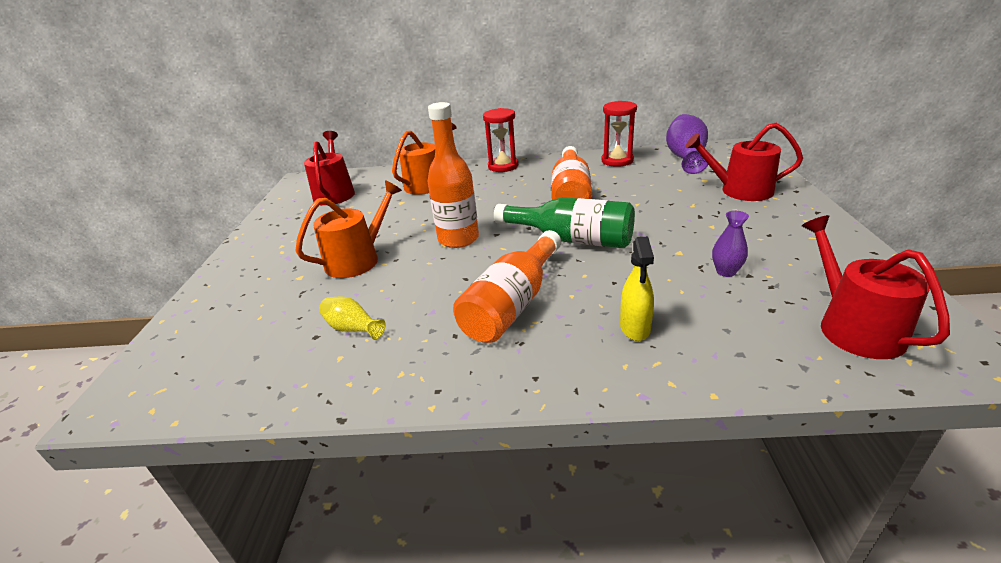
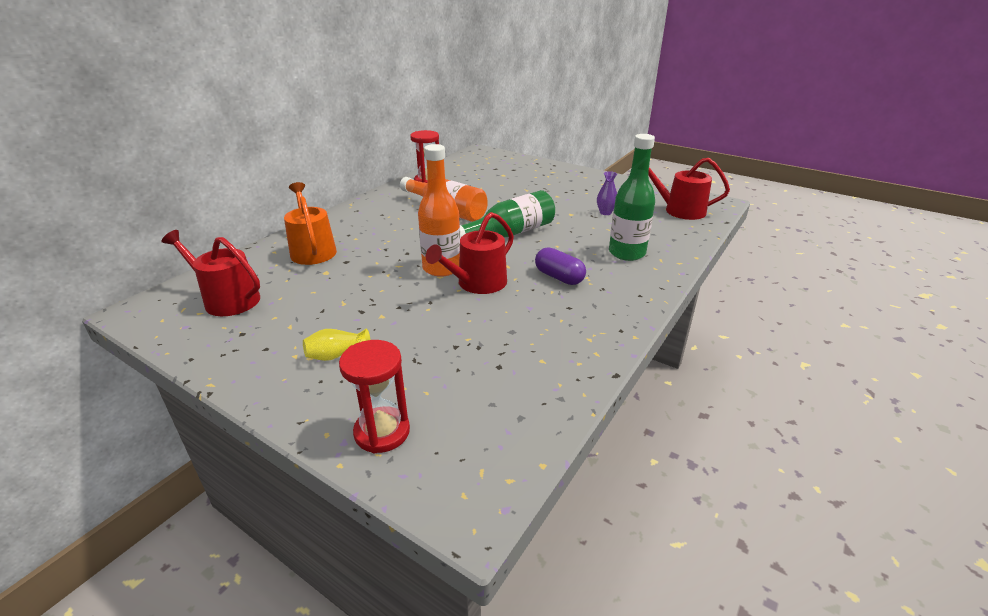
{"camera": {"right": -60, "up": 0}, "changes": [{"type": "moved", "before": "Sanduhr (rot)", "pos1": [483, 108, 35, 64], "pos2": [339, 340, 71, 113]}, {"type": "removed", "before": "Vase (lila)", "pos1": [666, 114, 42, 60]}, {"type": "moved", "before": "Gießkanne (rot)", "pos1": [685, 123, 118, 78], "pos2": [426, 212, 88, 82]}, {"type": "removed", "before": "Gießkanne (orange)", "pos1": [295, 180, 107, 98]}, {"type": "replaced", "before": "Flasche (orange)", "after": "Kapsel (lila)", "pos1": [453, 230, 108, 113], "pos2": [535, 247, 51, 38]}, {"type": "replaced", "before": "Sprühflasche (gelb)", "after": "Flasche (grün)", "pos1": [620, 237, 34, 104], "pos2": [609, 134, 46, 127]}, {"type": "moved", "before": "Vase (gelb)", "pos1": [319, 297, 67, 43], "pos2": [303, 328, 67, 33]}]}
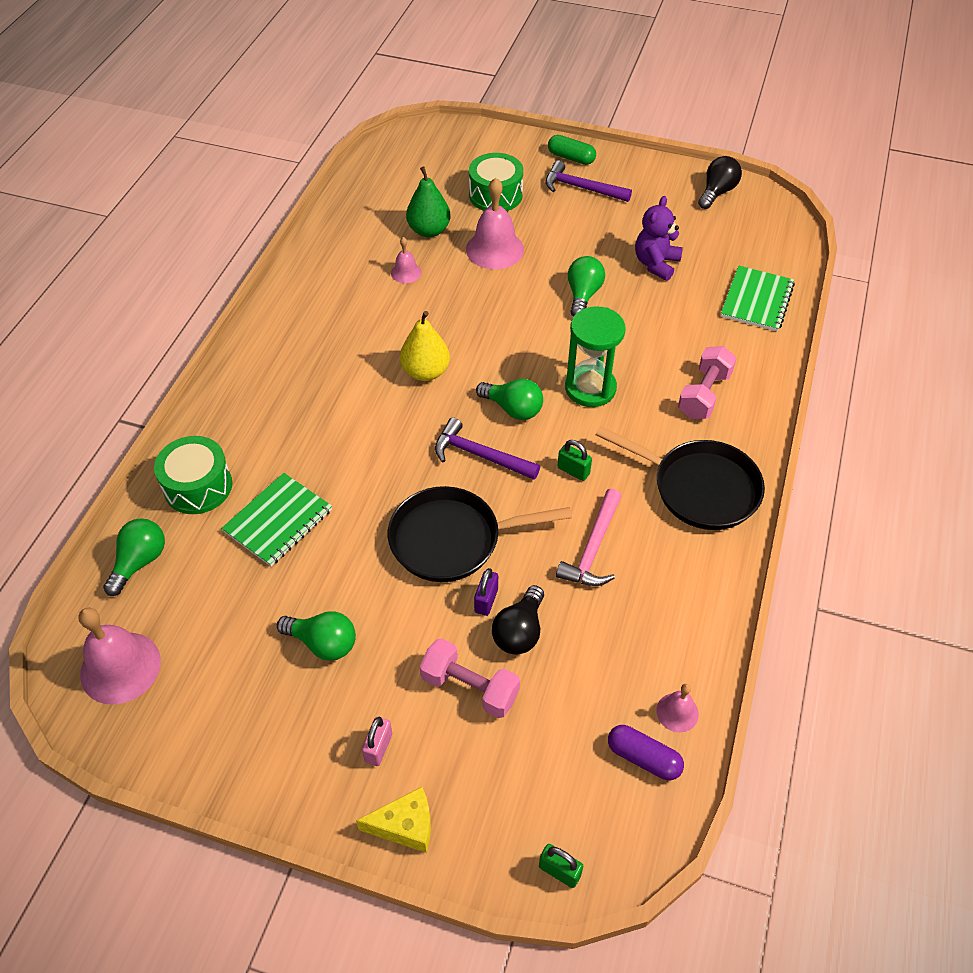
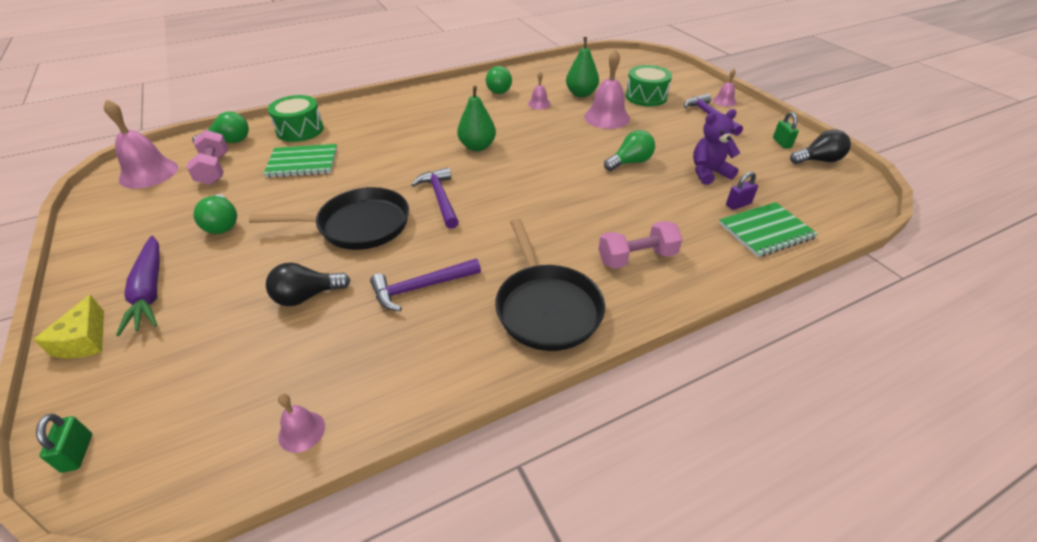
{"camera": {"right": 45, "up": -10}, "changes": [{"type": "replaced", "before": "Kapsel (grün)", "after": "Glocke (rosa)", "pos1": [548, 135, 48, 30], "pos2": [713, 69, 23, 38]}, {"type": "removed", "before": "Sanduhr (grün)", "pos1": [565, 306, 61, 101]}, {"type": "recoloured", "before": "Birne (gelb)", "after": "Birne (grün)", "pos1": [400, 311, 50, 70], "pos2": [457, 86, 39, 65]}, {"type": "moved", "before": "Glühbirne (grün)", "pos1": [476, 379, 67, 41], "pos2": [486, 66, 26, 28]}, {"type": "moved", "before": "Vorhängeschloss (grün)", "pos1": [557, 440, 35, 41], "pos2": [773, 112, 26, 37]}, {"type": "turned", "before": "Pfanne (schwarz)", "pos1": [388, 486, 184, 96], "pos2": [249, 187, 160, 63], "turn": 135}, {"type": "recoloured", "before": "Hammer (rosa)", "after": "Hammer (lila)", "pos1": [556, 489, 66, 97], "pos2": [370, 259, 111, 52]}, {"type": "moved", "before": "Vorhängeschloss (lila)", "pos1": [474, 568, 24, 48], "pos2": [726, 172, 32, 38]}, {"type": "moved", "before": "Hantel (rosa)", "pos1": [419, 638, 101, 80], "pos2": [187, 130, 41, 55]}, {"type": "replaced", "before": "Vorhängeschloss (rosa)", "after": "Karotte (lila)", "pos1": [362, 717, 30, 49], "pos2": [116, 236, 44, 100]}, {"type": "removed", "before": "Kapsel (lila)", "pos1": [608, 725, 76, 55]}, {"type": "turned", "before": "Käse (gelb)", "pos1": [356, 787, 75, 66], "pos2": [33, 295, 71, 64], "turn": 45}]}
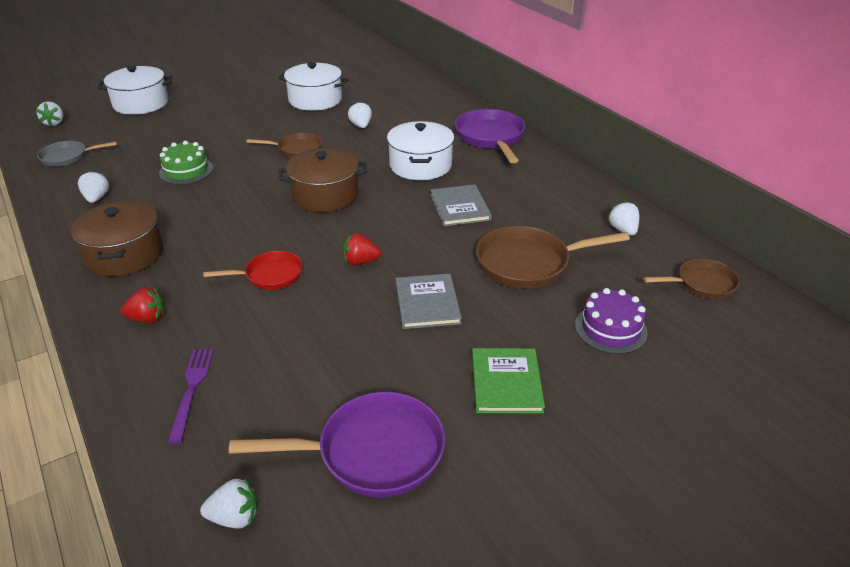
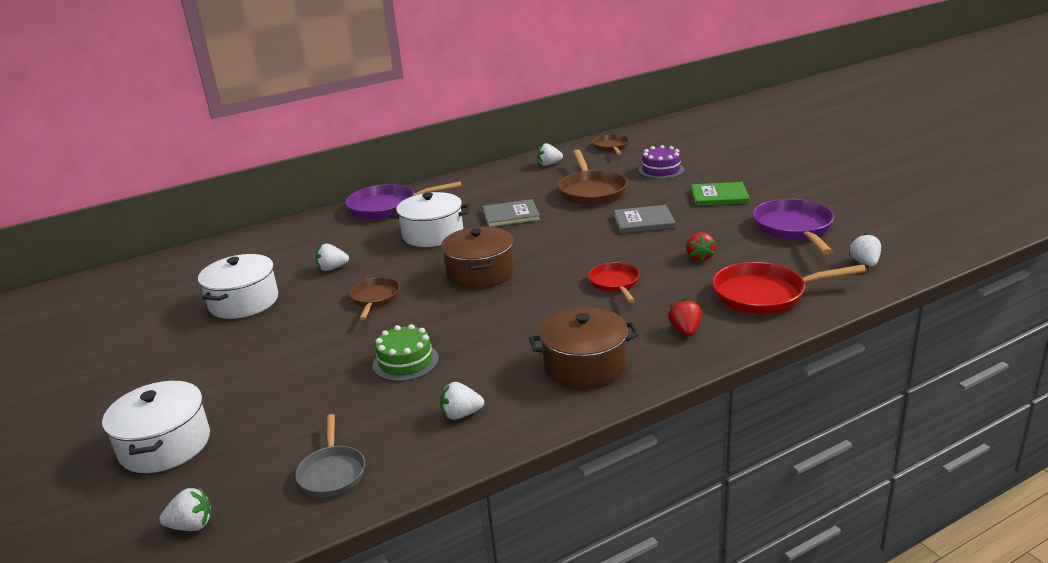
{"camera": {"right": -85, "up": -10}, "changes": [{"type": "moved", "before": "Erdbeere (rot)", "pos1": [343, 233, 38, 32], "pos2": [686, 232, 30, 30]}, {"type": "replaced", "before": "Gabel (lila)", "after": "Pfanne (rot)", "pos1": [168, 349, 46, 95], "pos2": [712, 262, 155, 53]}]}
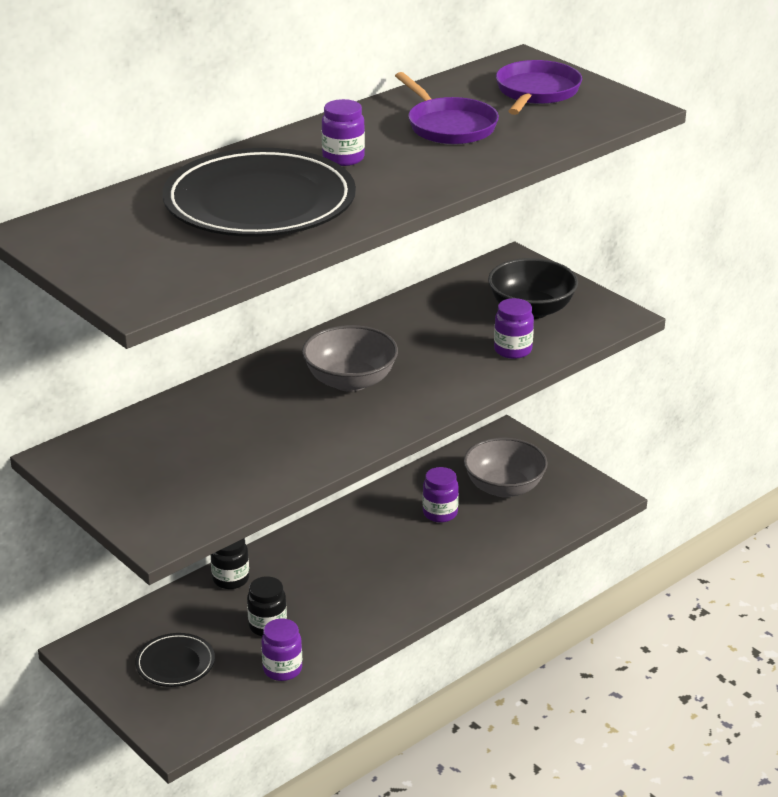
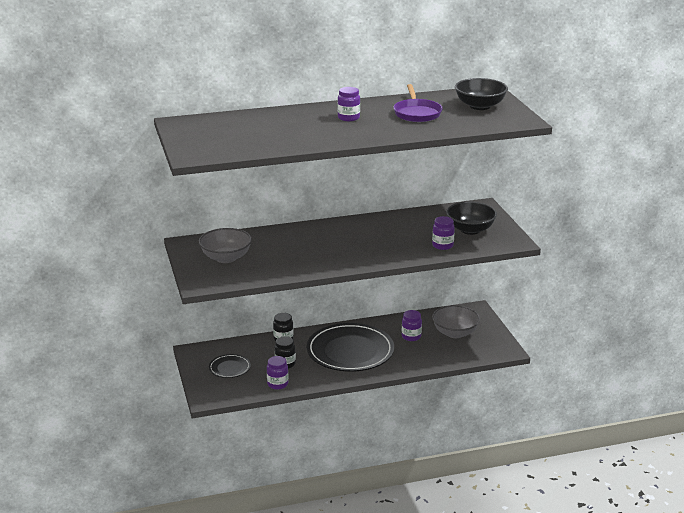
{"camera": {"right": 25, "up": -5}, "changes": [{"type": "replaced", "before": "Pfanne (lila)", "after": "Schüssel (schwarz)", "pos1": [496, 60, 86, 55], "pos2": [455, 78, 53, 32]}, {"type": "moved", "before": "Teller (schwarz)", "pos1": [162, 148, 194, 89], "pos2": [306, 323, 88, 49]}, {"type": "moved", "before": "Schüssel (grau)", "pos1": [302, 325, 96, 67], "pos2": [199, 228, 53, 35]}]}
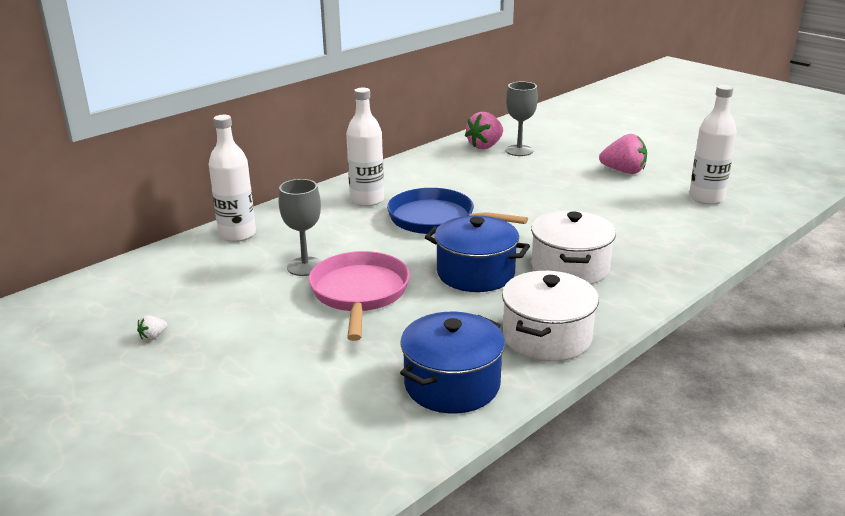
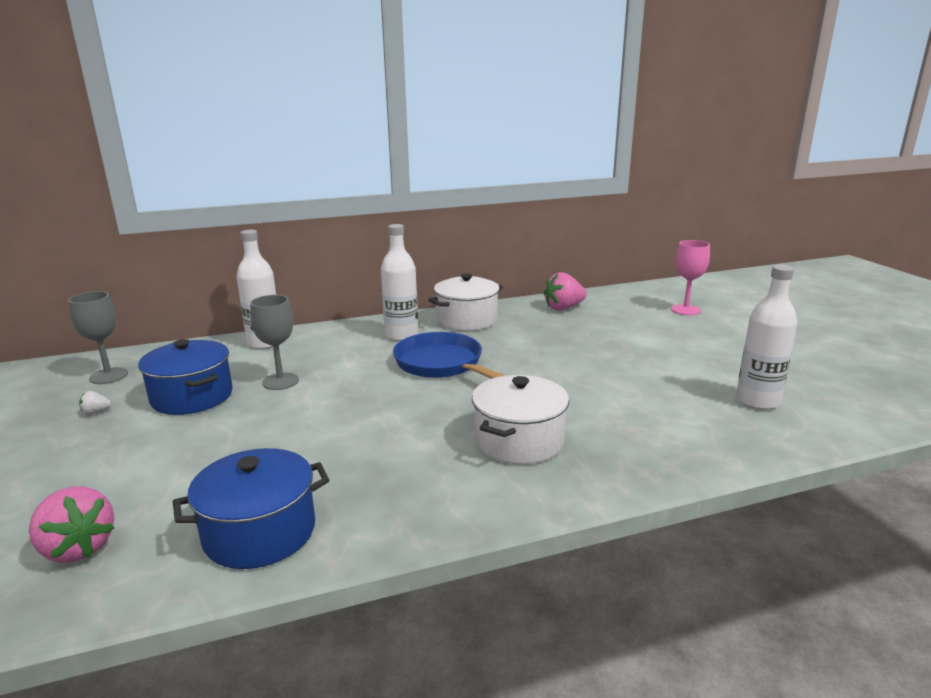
{"camera": {"right": 25, "up": -5}, "changes": [{"type": "moved", "before": "Kelch (grau)", "pos1": [505, 82, 33, 74], "pos2": [68, 291, 60, 93]}, {"type": "moved", "before": "Erdbeere (rosa)", "pos1": [599, 134, 48, 40], "pos2": [29, 486, 85, 77]}, {"type": "moved", "before": "Kochtopf (blau)", "pos1": [425, 216, 105, 76], "pos2": [138, 339, 95, 76]}, {"type": "removed", "before": "Pfanne (rosa)", "pos1": [309, 251, 101, 90]}, {"type": "moved", "before": "Kochtopf (weiß)", "pos1": [502, 271, 97, 91], "pos2": [428, 274, 75, 57]}, {"type": "added", "after": "Kelch (rosa)", "pos2": [671, 240, 39, 75]}]}
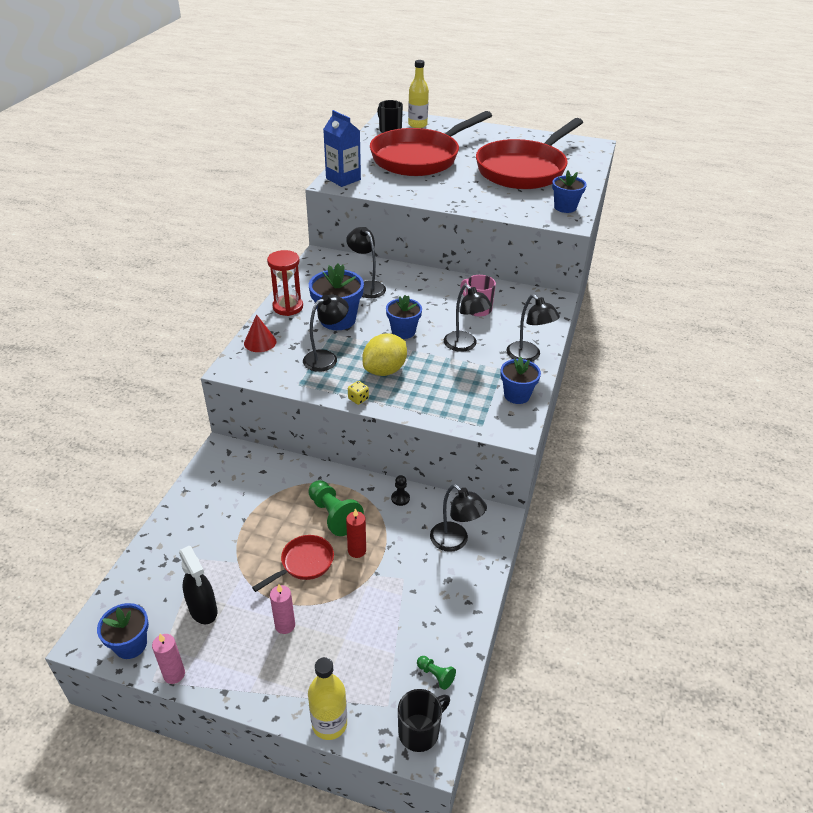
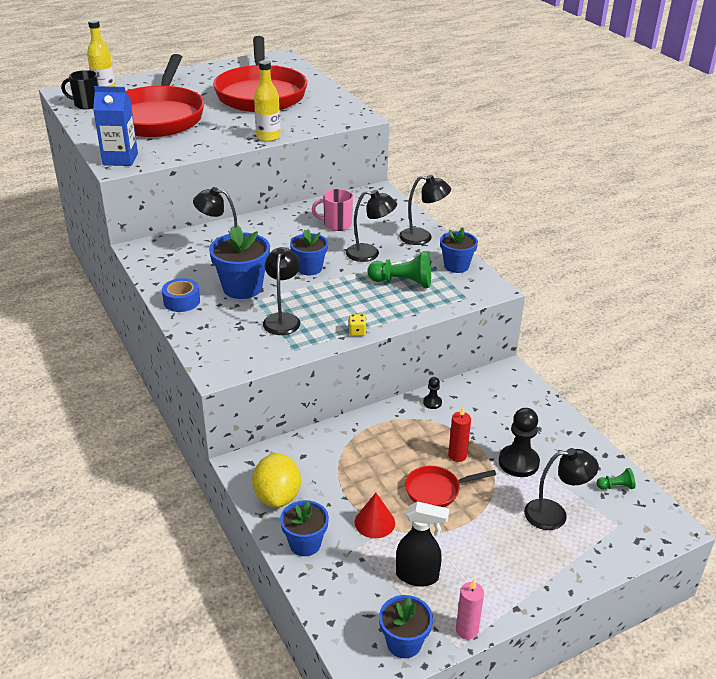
{"camera": {"right": -45, "up": -5}, "changes": [{"type": "moved", "before": "Blumentopf (blau)", "pos1": [552, 171, 35, 42], "pos2": [280, 500, 49, 56]}, {"type": "replaced", "before": "Sanduhr (rot)", "after": "Klebeband (blau)", "pos1": [267, 250, 36, 66], "pos2": [162, 278, 38, 34]}, {"type": "moved", "before": "Kegel (rot)", "pos1": [244, 314, 33, 38], "pos2": [354, 493, 41, 45]}, {"type": "moved", "before": "Zitrone (gelb)", "pos1": [362, 334, 45, 42], "pos2": [252, 453, 49, 55]}, {"type": "moved", "before": "Bauer (grün)", "pos1": [308, 480, 56, 56], "pos2": [367, 251, 64, 37]}, {"type": "moved", "before": "Lampe (schwarz)", "pos1": [430, 484, 57, 68], "pos2": [524, 448, 75, 82]}, {"type": "turned", "before": "Pfanne (rot)", "pos1": [252, 535, 82, 57], "pos2": [405, 466, 91, 41], "turn": -105}, {"type": "removed", "before": "Kerze (rosa)", "pos1": [270, 584, 25, 50]}, {"type": "moved", "before": "Flasche (gelb)", "pos1": [308, 657, 39, 83], "pos2": [254, 60, 26, 82]}, {"type": "removed", "before": "Tasse (schwarz)", "pos1": [398, 689, 52, 63]}, {"type": "added", "after": "Bauer (schwarz)", "pos2": [498, 408, 42, 69]}]}
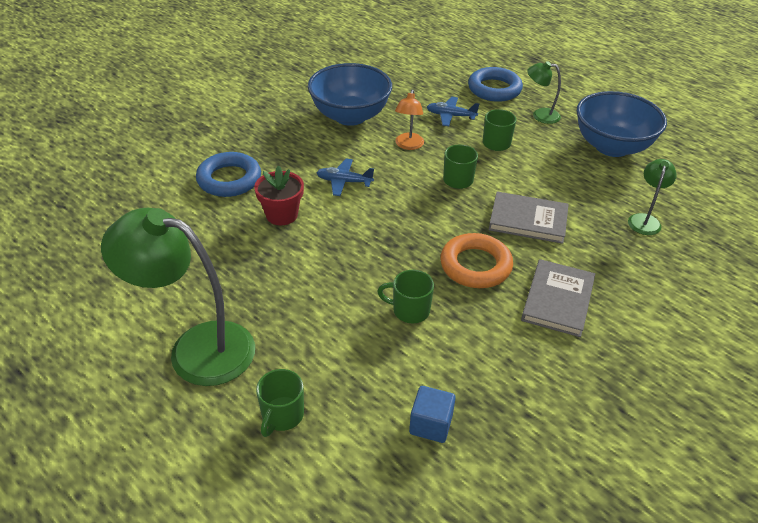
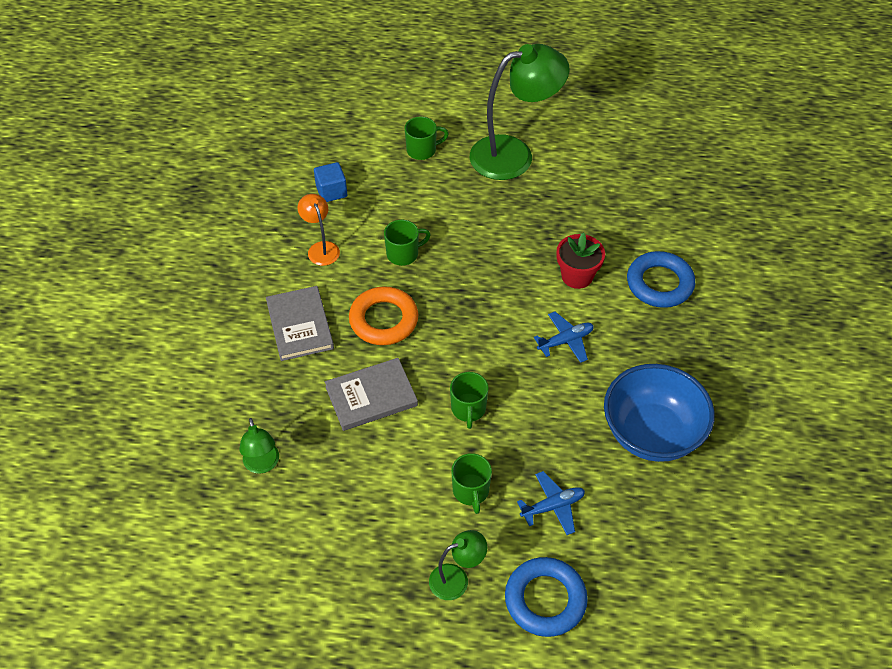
{"camera": {"right": 145, "up": 10}, "changes": [{"type": "moved", "before": "Lampe (orange)", "pos1": [395, 90, 29, 60], "pos2": [298, 194, 42, 72]}, {"type": "removed", "before": "Schüssel (blau)", "pos1": [577, 91, 90, 66]}, {"type": "turned", "before": "Tasse (grün)", "pos1": [256, 369, 48, 68], "pos2": [405, 117, 44, 43], "turn": 90}]}
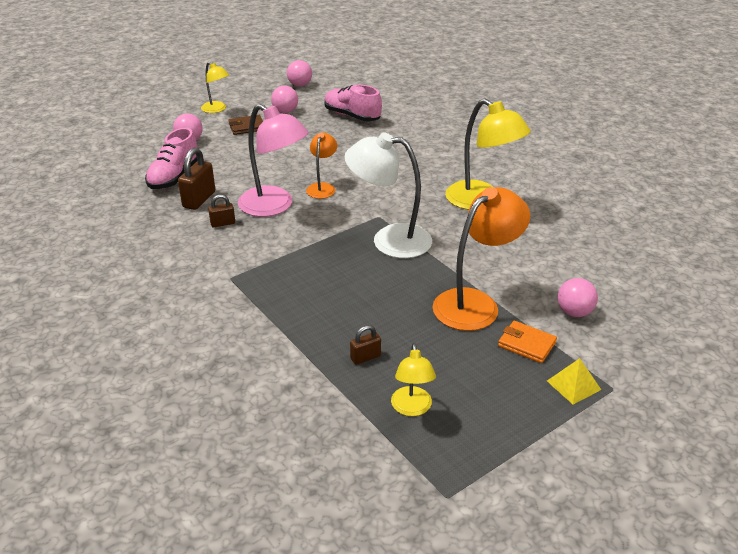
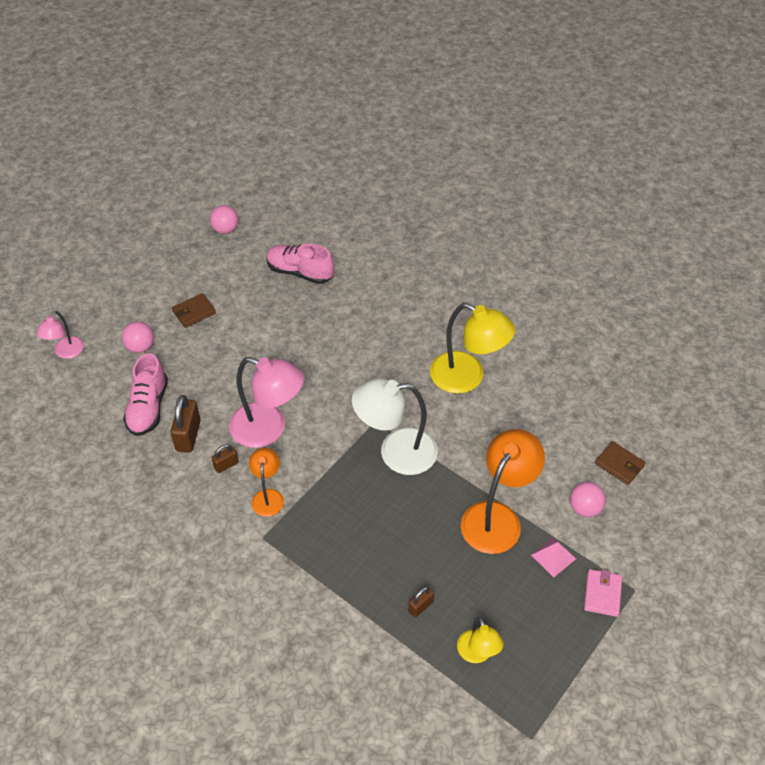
{"camera": {"right": -15, "up": 15}, "changes": [{"type": "removed", "before": "Lampe (gelb)", "pos1": [201, 62, 28, 51]}, {"type": "removed", "before": "Ball (rosa)", "pos1": [271, 86, 27, 27]}, {"type": "moved", "before": "Lampe (orange)", "pos1": [306, 133, 31, 66], "pos2": [249, 448, 35, 69]}, {"type": "replaced", "before": "Geldbörse (orange)", "after": "Pyramide (rosa)", "pos1": [498, 321, 59, 42], "pos2": [531, 537, 45, 40]}, {"type": "replaced", "before": "Pyramide (gelb)", "after": "Geldbörse (rosa)", "pos1": [547, 358, 54, 46], "pos2": [584, 569, 38, 48]}, {"type": "added", "after": "Lampe (rosa)", "pos2": [36, 311, 48, 48]}, {"type": "added", "after": "Geldbörse (braun)", "pos2": [595, 441, 51, 44]}]}
